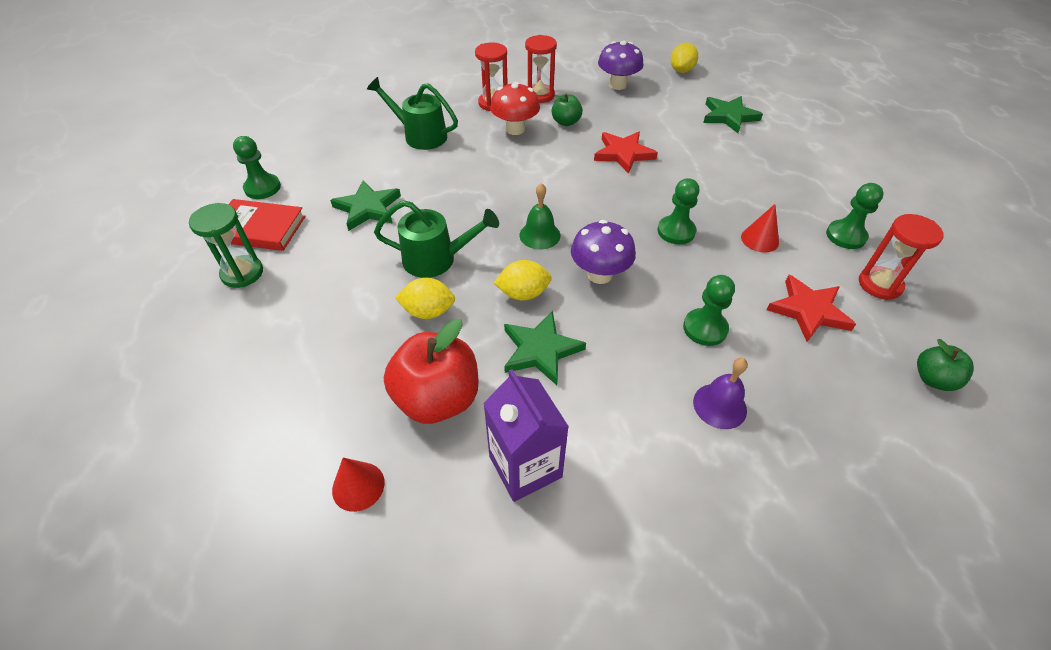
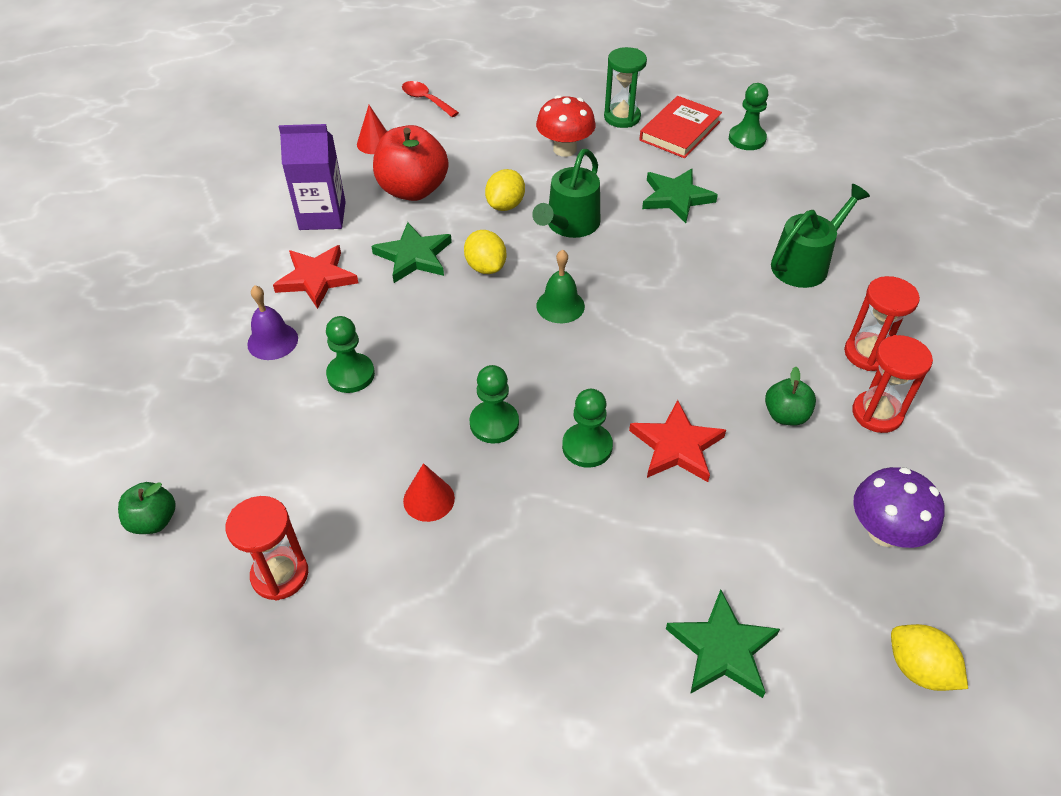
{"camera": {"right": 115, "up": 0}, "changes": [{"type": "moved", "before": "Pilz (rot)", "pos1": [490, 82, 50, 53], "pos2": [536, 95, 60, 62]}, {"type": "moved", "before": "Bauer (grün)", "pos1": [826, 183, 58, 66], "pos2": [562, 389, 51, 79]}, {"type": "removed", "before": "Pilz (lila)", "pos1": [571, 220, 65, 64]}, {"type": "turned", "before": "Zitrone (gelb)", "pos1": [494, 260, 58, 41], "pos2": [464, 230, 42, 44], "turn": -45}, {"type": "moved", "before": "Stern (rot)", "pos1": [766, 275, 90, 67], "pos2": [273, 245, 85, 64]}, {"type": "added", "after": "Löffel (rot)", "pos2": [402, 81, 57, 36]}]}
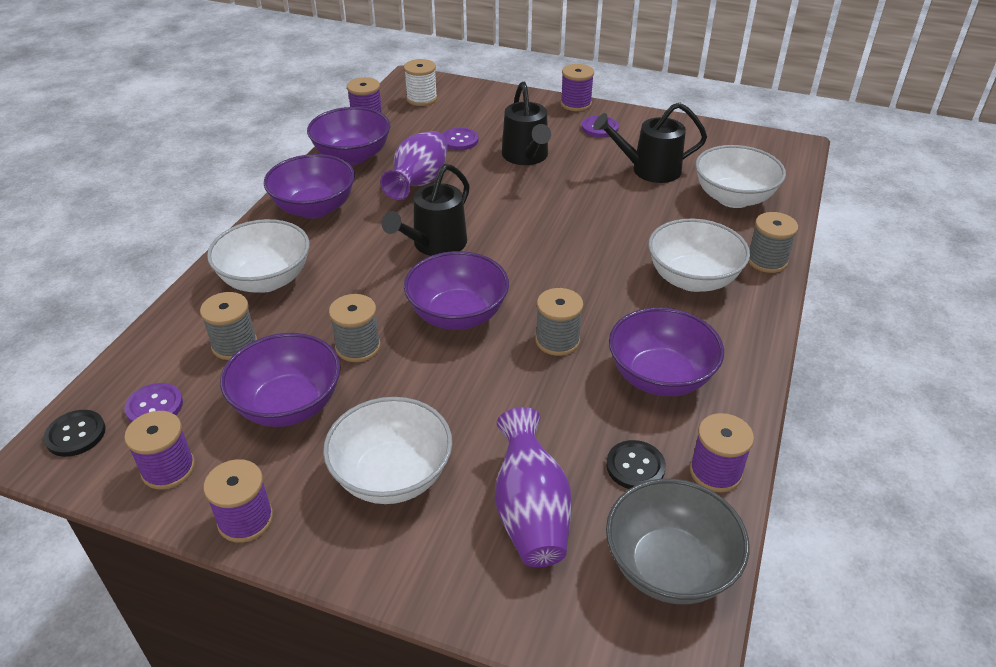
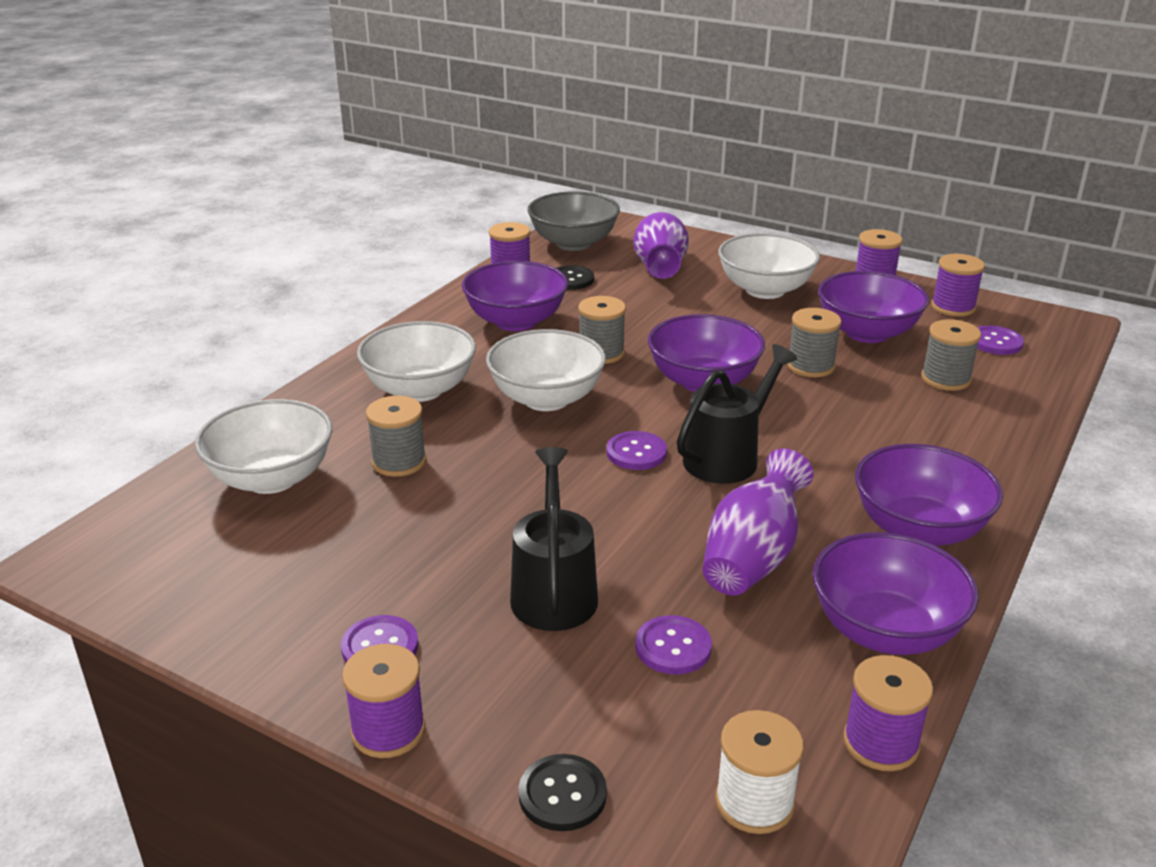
{"camera": {"right": -170, "up": -10}, "changes": [{"type": "removed", "before": "Gießkanne (schwarz)", "pos1": [593, 103, 114, 80]}, {"type": "moved", "before": "Garnrolle (grau)", "pos1": [748, 212, 50, 61], "pos2": [366, 396, 60, 81]}, {"type": "moved", "before": "Schüssel (weiß)", "pos1": [207, 219, 103, 74], "pos2": [486, 329, 120, 82]}, {"type": "moved", "before": "Knopf (schwarz)", "pos1": [44, 410, 62, 47], "pos2": [519, 754, 88, 77]}, {"type": "added", "after": "Knopf (lila)", "pos2": [607, 431, 60, 39]}]}
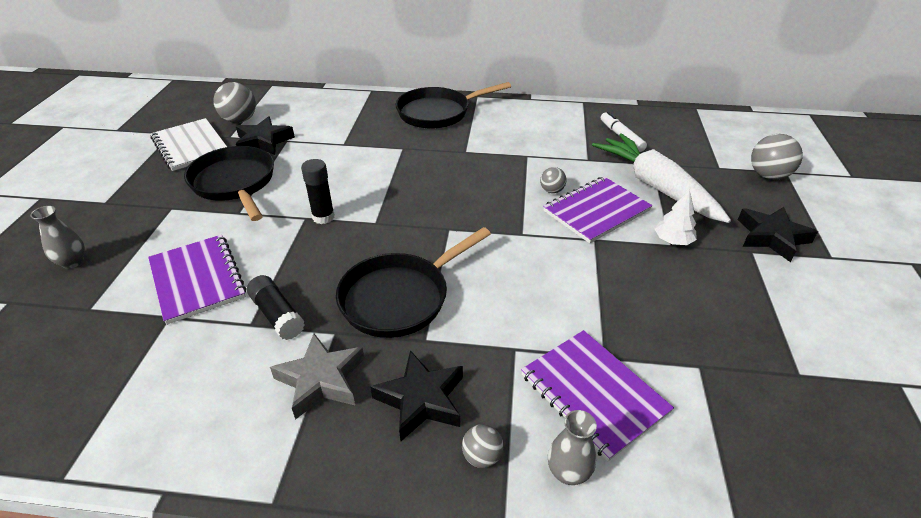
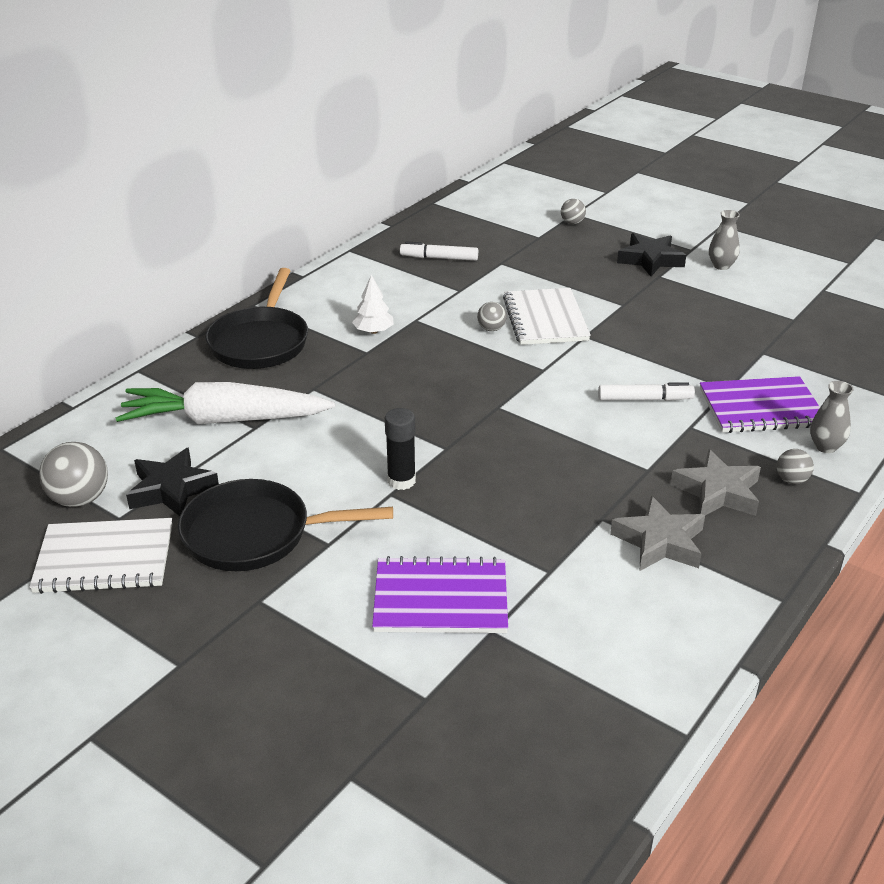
{"camera": {"right": -60, "up": -5}, "changes": [{"type": "moved", "before": "Karotte (weiß)", "pos1": [592, 133, 139, 90], "pos2": [116, 382, 219, 42]}, {"type": "resized", "before": "Ball (grau)", "pos1": [751, 134, 52, 46], "pos2": [561, 199, 25, 25], "scale": 0.56}, {"type": "recoloured", "before": "Notizbuch (lila)", "after": "Notizbuch (weiß)", "pos1": [543, 176, 109, 67], "pos2": [503, 288, 88, 57]}, {"type": "moved", "before": "Baum (weiß)", "pos1": [655, 190, 42, 55], "pos2": [352, 275, 42, 59]}, {"type": "moved", "before": "Vase (grau)", "pos1": [30, 206, 55, 63], "pos2": [709, 210, 31, 60]}, {"type": "removed", "before": "Pfanne (schwarz)", "pos1": [336, 227, 155, 111]}, {"type": "removed", "before": "Klebestift (schwarz)", "pos1": [247, 275, 58, 65]}, {"type": "recoloured", "before": "Stern (schwarz)", "after": "Stern (grau)", "pos1": [370, 350, 93, 91], "pos2": [670, 449, 91, 67]}, {"type": "added", "after": "Filzstift (weiß)", "pos2": [598, 382, 97, 19]}]}
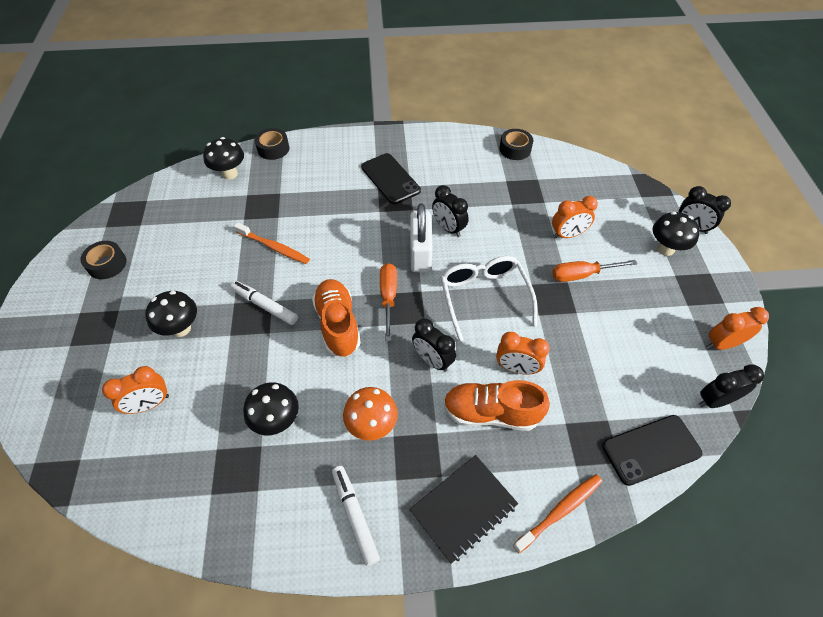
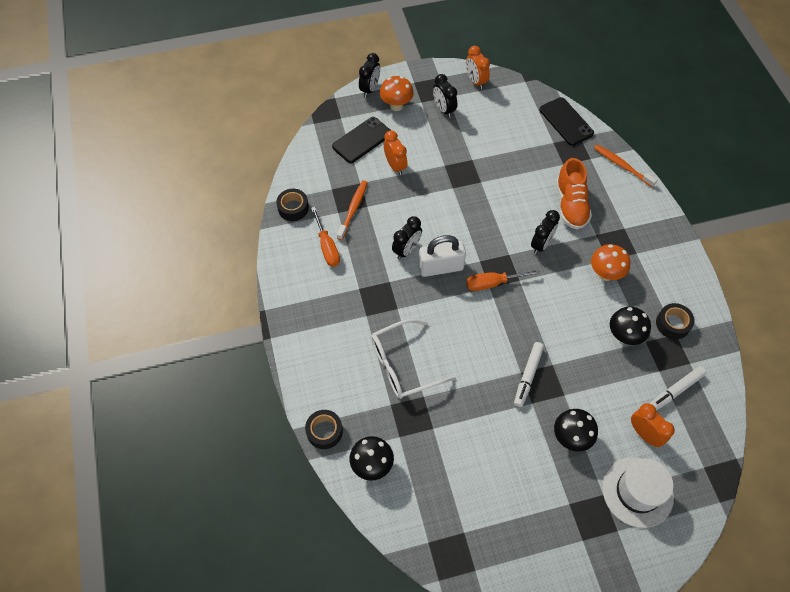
{"camera": {"right": -100, "up": 5}, "changes": [{"type": "moved", "before": "Handy (schwarz)", "pos1": [361, 153, 60, 51], "pos2": [332, 117, 59, 46]}, {"type": "recoloured", "before": "Pilz (schwarz)", "after": "Pilz (orange)", "pos1": [653, 212, 47, 44], "pos2": [380, 76, 34, 35]}, {"type": "moved", "before": "Zahnbürste (orange)", "pos1": [234, 222, 76, 42], "pos2": [337, 180, 31, 60]}, {"type": "moved", "before": "Klebeband (schwarz)", "pos1": [80, 241, 47, 38], "pos2": [656, 303, 39, 36]}, {"type": "moved", "before": "Brille (weiß)", "pos1": [440, 256, 98, 86], "pos2": [371, 319, 84, 80]}, {"type": "moved", "before": "Schraubenzieher (orange)", "pos1": [552, 260, 85, 22], "pos2": [311, 207, 29, 60]}, {"type": "removed", "before": "Schuh (orange)", "pos1": [312, 279, 49, 78]}, {"type": "removed", "before": "Wecker (orange)", "pos1": [496, 332, 54, 42]}, {"type": "moved", "before": "Wecker (schwarz)", "pos1": [699, 364, 65, 44], "pos2": [433, 74, 24, 44]}, {"type": "removed", "before": "Notizbuch (schwarz)", "pos1": [409, 455, 109, 109]}, {"type": "moved", "before": "Filzstift (weiß)", "pos1": [332, 466, 48, 100], "pos2": [650, 366, 56, 44]}, {"type": "added", "after": "Hut (weiß)", "pos2": [602, 457, 72, 71]}]}
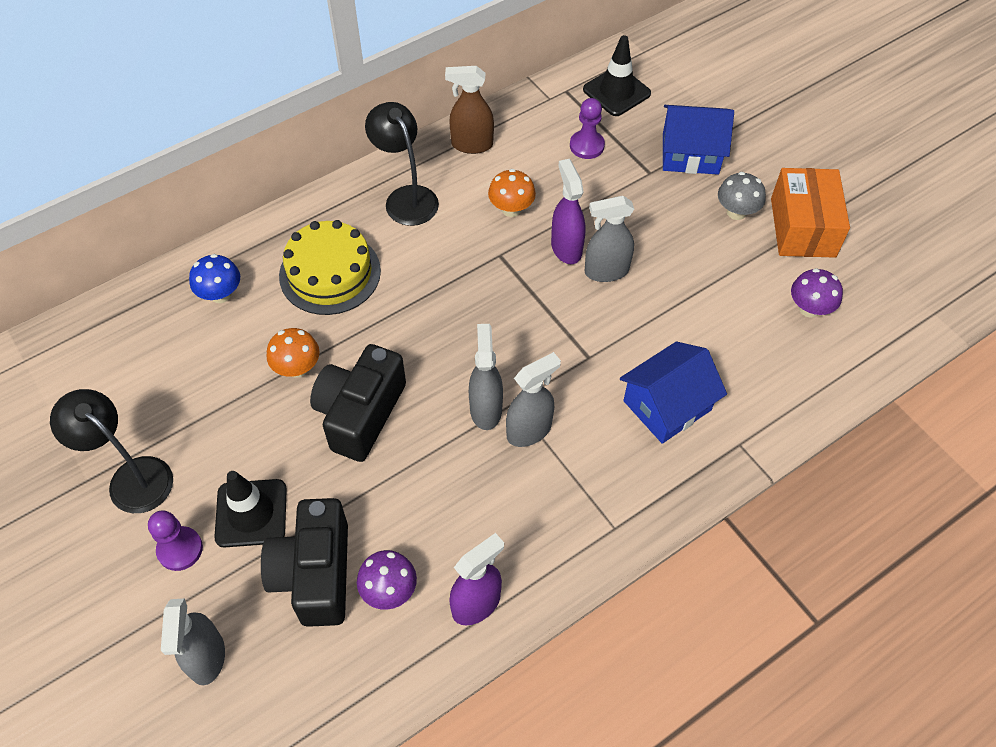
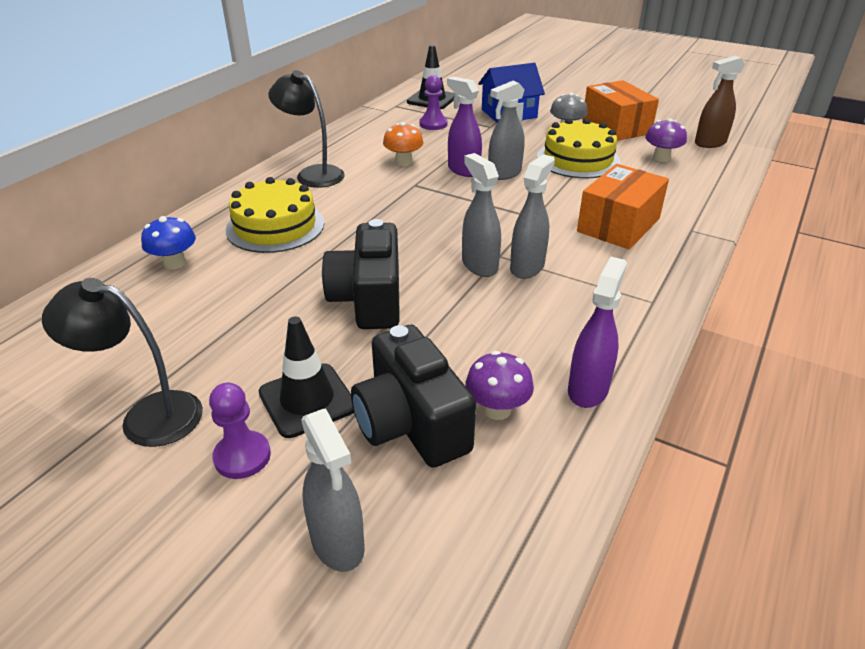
{"camera": {"right": -25, "up": -20}, "changes": [{"type": "moved", "before": "Sprühflasche (braun)", "pos1": [445, 66, 49, 88], "pos2": [695, 56, 50, 92]}, {"type": "removed", "before": "Pilz (orange)", "pos1": [267, 328, 53, 50]}, {"type": "replaced", "before": "Haus (blau)", "after": "Schachtel (orange)", "pos1": [620, 341, 107, 103], "pos2": [577, 164, 92, 85]}, {"type": "added", "after": "Kuchen (gelb)", "pos2": [537, 118, 83, 60]}]}
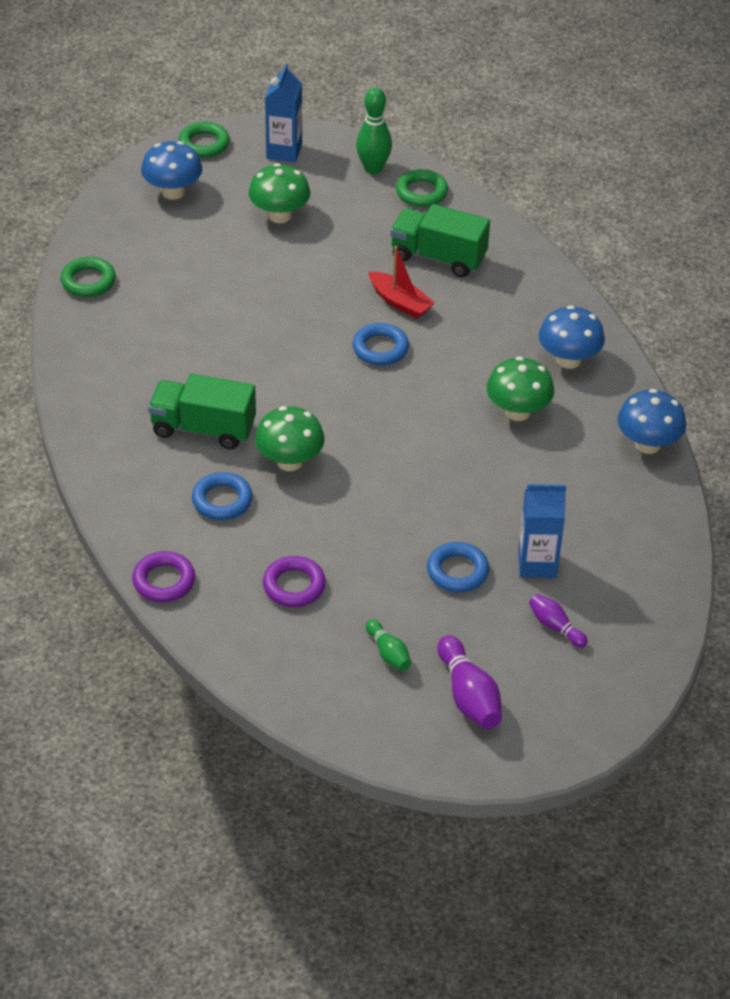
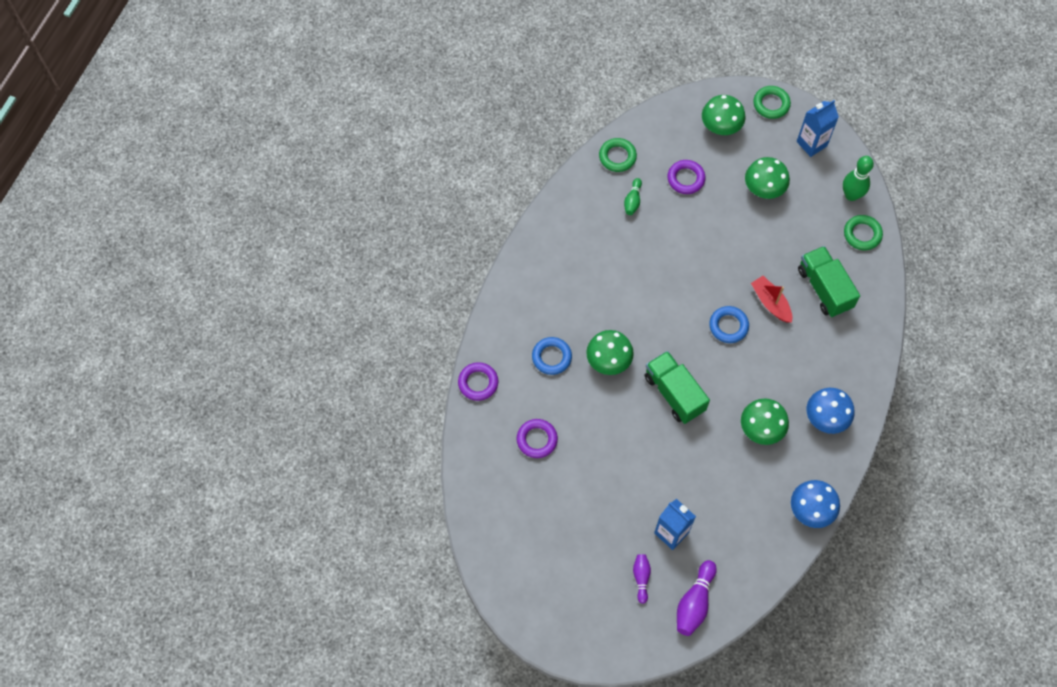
{"camera": {"right": 45, "up": 20}, "changes": [{"type": "recoloured", "before": "Pilz (blau)", "after": "Pilz (grün)", "pos1": [141, 141, 61, 59], "pos2": [702, 95, 43, 40]}, {"type": "turned", "before": "Boot (rot)", "pos1": [369, 246, 66, 73], "pos2": [751, 276, 41, 47], "turn": 150}, {"type": "moved", "before": "Lastwagen (grün)", "pos1": [148, 374, 108, 76], "pos2": [645, 351, 65, 73]}, {"type": "removed", "before": "Ring (blau)", "pos1": [427, 542, 62, 50]}, {"type": "moved", "before": "Bowlingkegel (grün)", "pos1": [366, 619, 45, 52], "pos2": [624, 178, 18, 37]}, {"type": "moved", "before": "Bowlingkegel (lila)", "pos1": [437, 635, 65, 94], "pos2": [677, 560, 40, 76]}, {"type": "added", "after": "Ring (lila)", "pos2": [667, 160, 39, 34]}]}
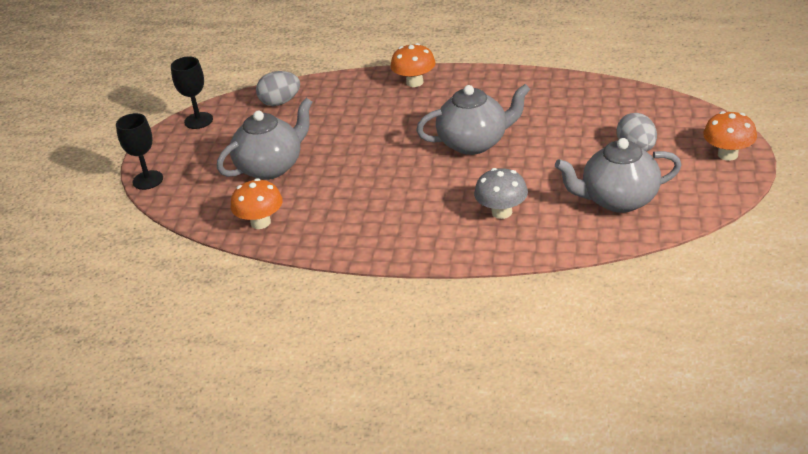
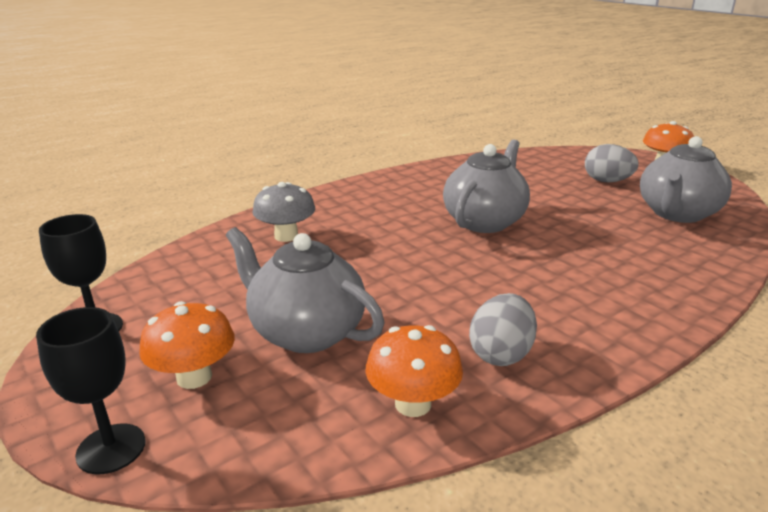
{"camera": {"right": -50, "up": -10}, "changes": [{"type": "moved", "before": "Pilz (orange)", "pos1": [391, 43, 45, 44], "pos2": [139, 301, 96, 88]}, {"type": "moved", "before": "Ei (grau)", "pos1": [256, 71, 44, 35], "pos2": [469, 293, 68, 73]}, {"type": "turned", "before": "Teekanne (grau)", "pos1": [217, 98, 96, 82], "pos2": [226, 227, 158, 126], "turn": -60}, {"type": "moved", "before": "Pilz (grau)", "pos1": [474, 168, 54, 51], "pos2": [252, 182, 63, 60]}]}
